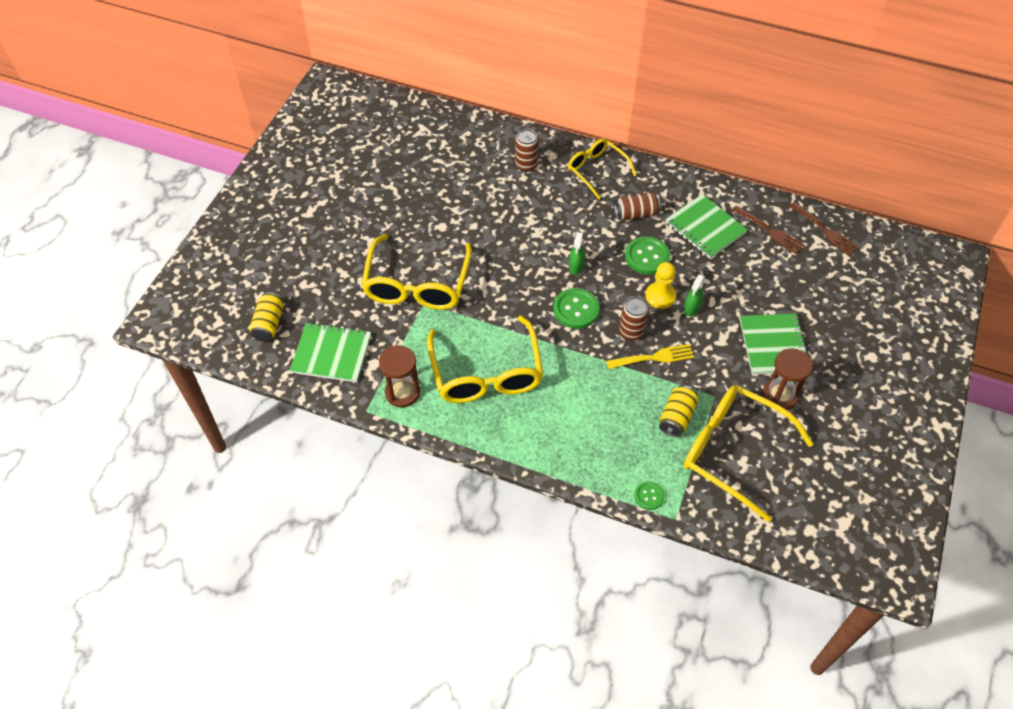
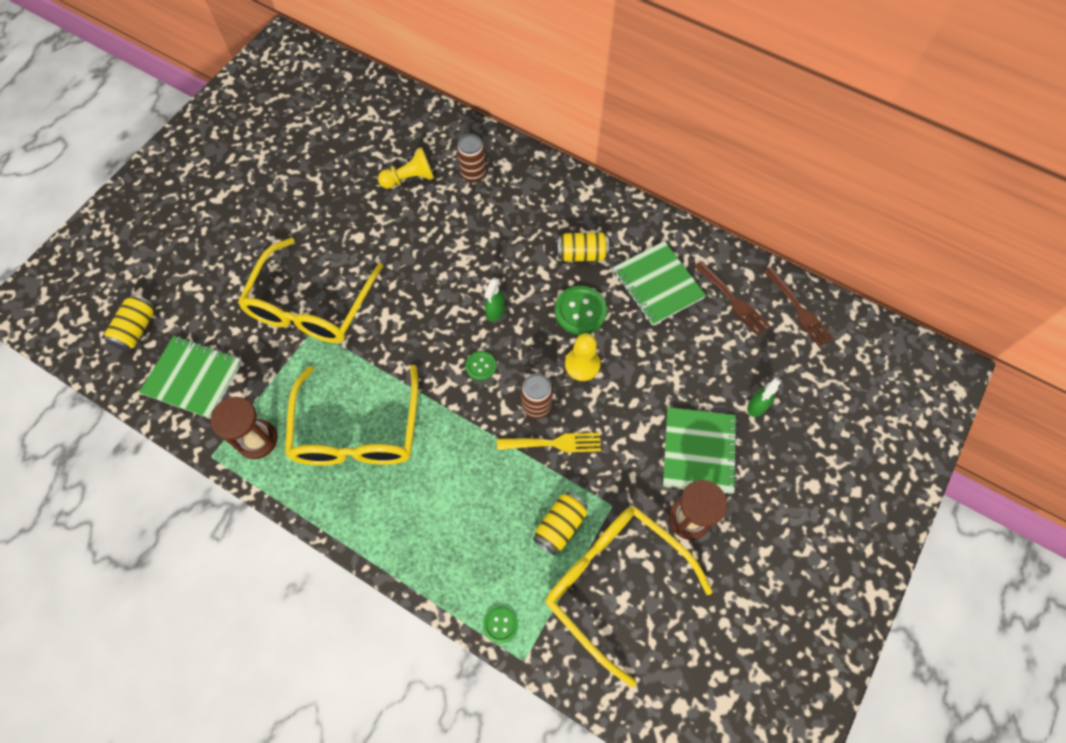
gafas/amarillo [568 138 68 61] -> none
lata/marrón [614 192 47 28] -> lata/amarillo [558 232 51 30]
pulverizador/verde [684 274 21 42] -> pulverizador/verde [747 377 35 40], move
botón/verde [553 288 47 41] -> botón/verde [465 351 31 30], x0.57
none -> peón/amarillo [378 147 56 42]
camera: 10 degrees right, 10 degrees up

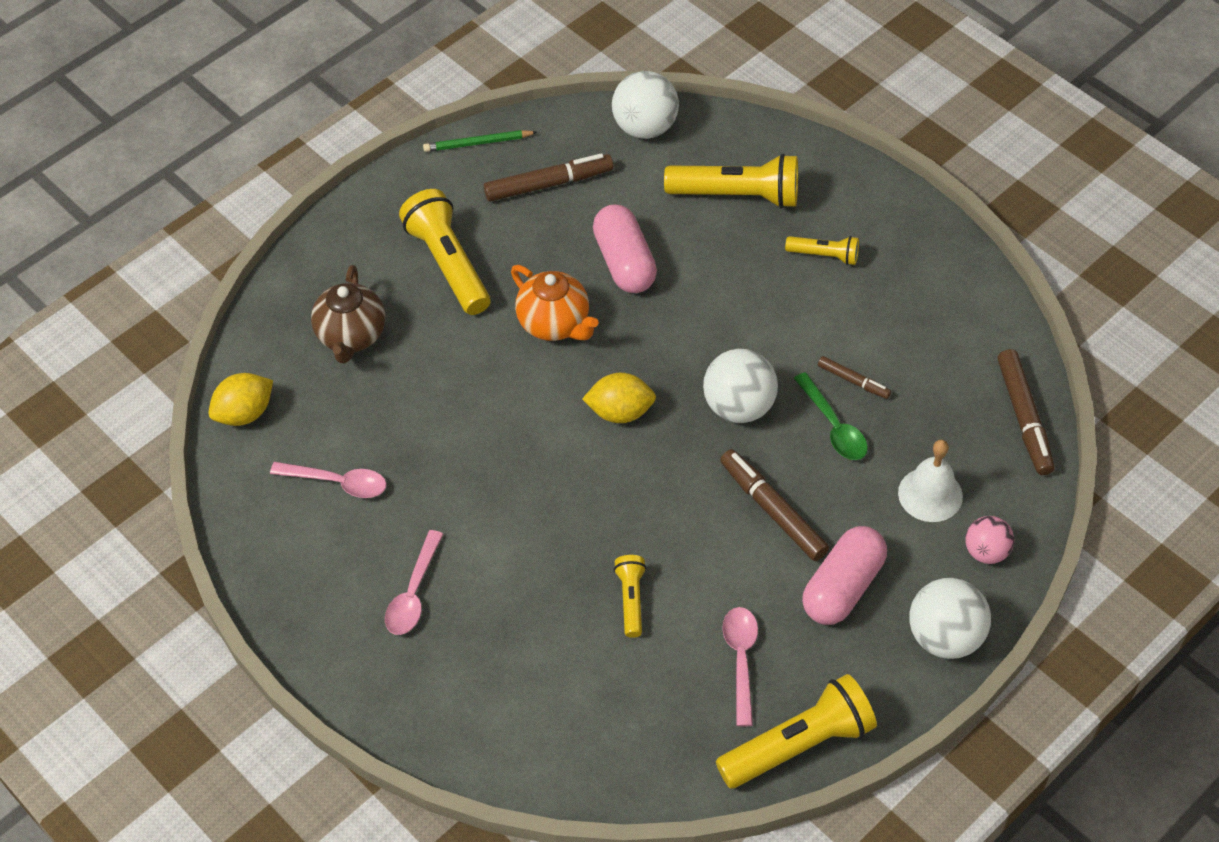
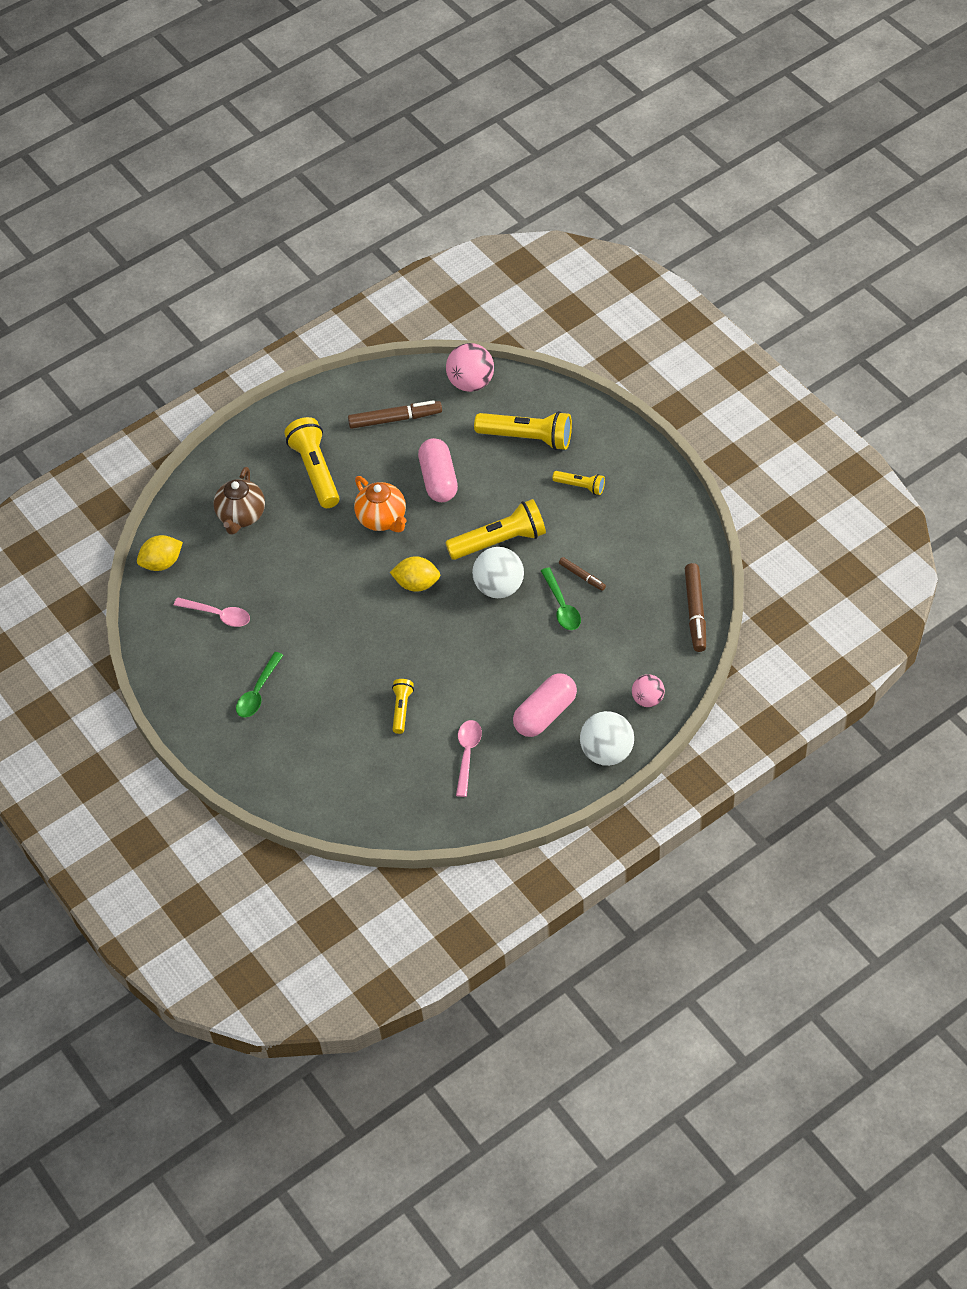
pelota/blanco [612 71 67 68] -> pelota/rosa [446 343 48 49]
lápiz/verde [423 130 114 22] -> none
campana/blanco [898 440 65 82] -> none
rotulador/marrón [720 449 109 112] -> none
cuchara/rosa [385 530 58 105] -> cuchara/verde [236 652 47 66]
lámpara de mano/amarillo [716 674 161 114] -> lámpara de mano/amarillo [445 499 101 61], move
camera: 10 degrees right, 0 degrees up

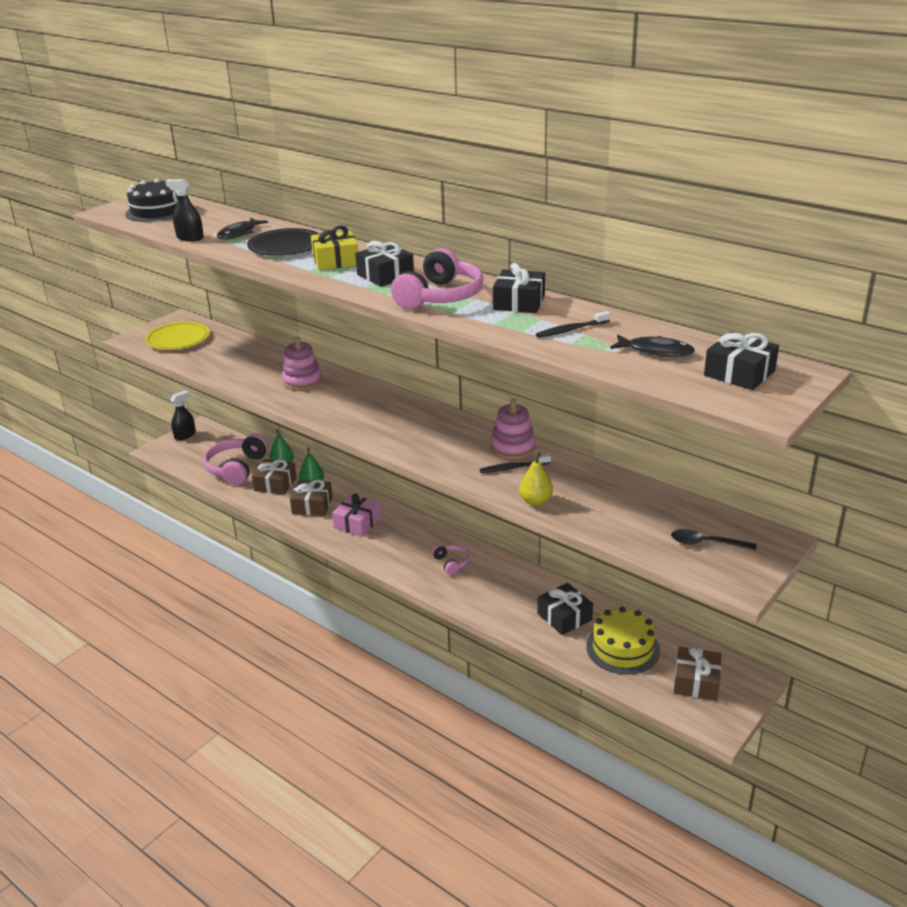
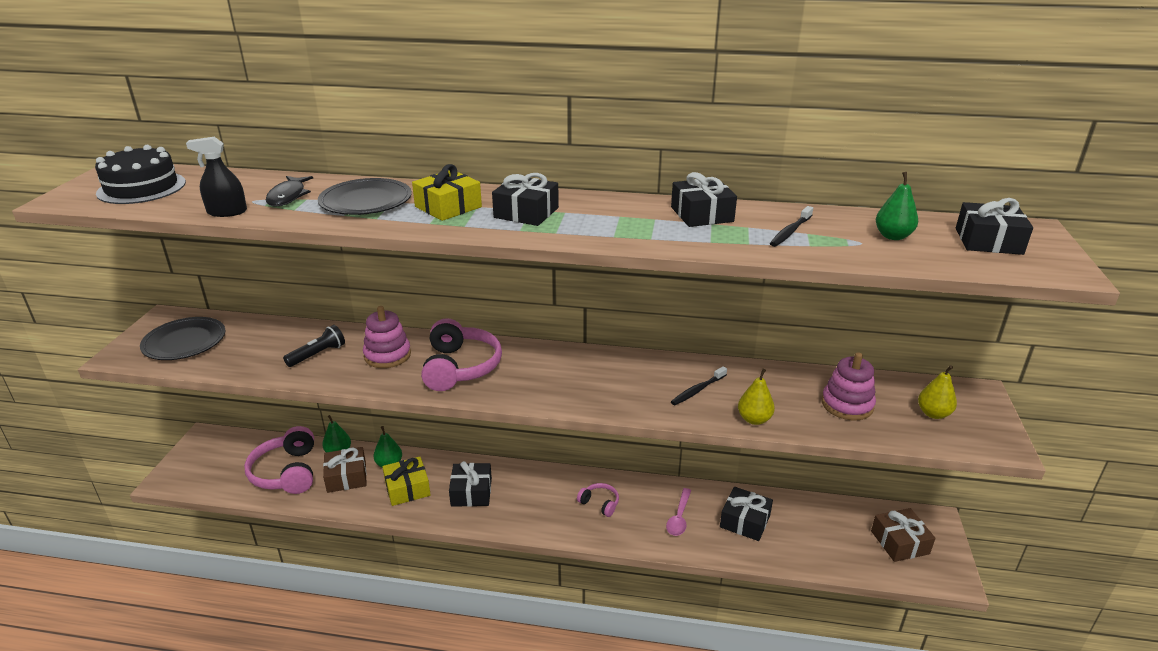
auriculares/rosa [391 248 92 61] -> auriculares/rosa [421 318 81 73], move
plato/amarillo [145 322 64 28] -> plato/negro [140 317 85 43]
pez/negro [610 335 85 22] -> pera/verde [876 172 42 68]
pulverizador/negro [170 390 26 50] -> none
juguete apilable/rosa [491 399 45 60] -> juguete apilable/rosa [822 352 54 68], move
regalo/marrón [290 480 43 36] -> regalo/amarillo [382 457 49 49]
regalo/rosa [332 494 49 43] -> regalo/negro [449 461 43 46]
cuchara/negro [671 529 86 22] -> pera/amarillo [918 365 39 54]
tarta/amarillo [586 607 74 68] -> none
none -> lámpara de mano/negro [283 325 62 42]
none -> cuchara/rosa [666 488 25 48]
camera: 30 degrees left, 0 degrees up

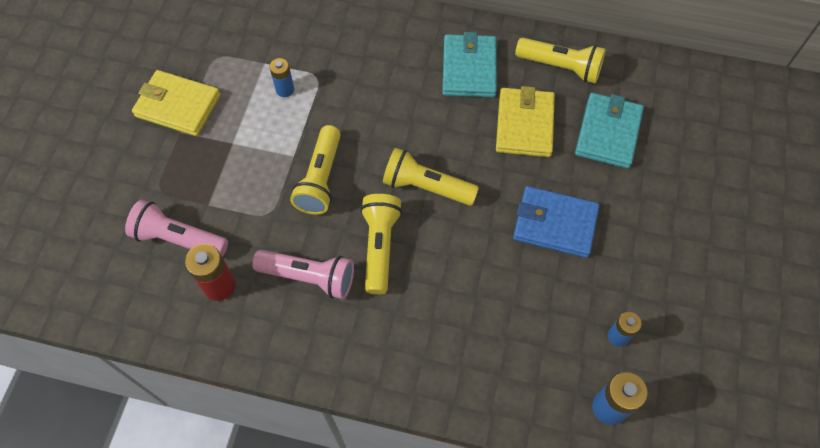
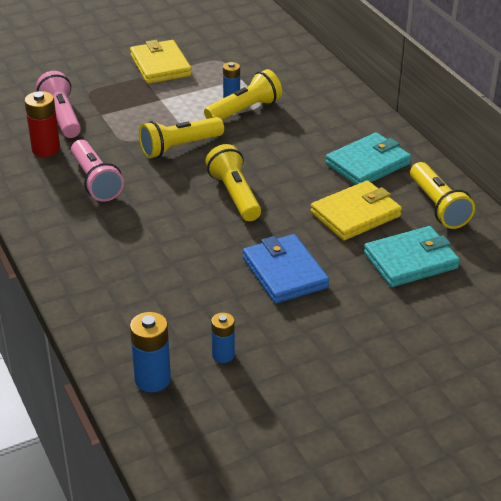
lámpara de mano/amarillo [360 194 42 100] -> lámpara de mano/amarillo [204 69 78 51], move
camera: 50 degrees right, 25 degrees down

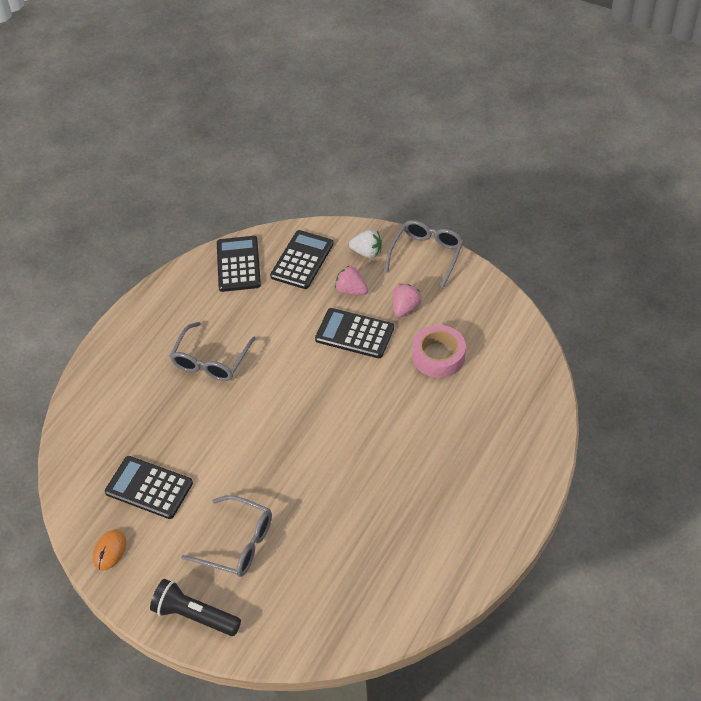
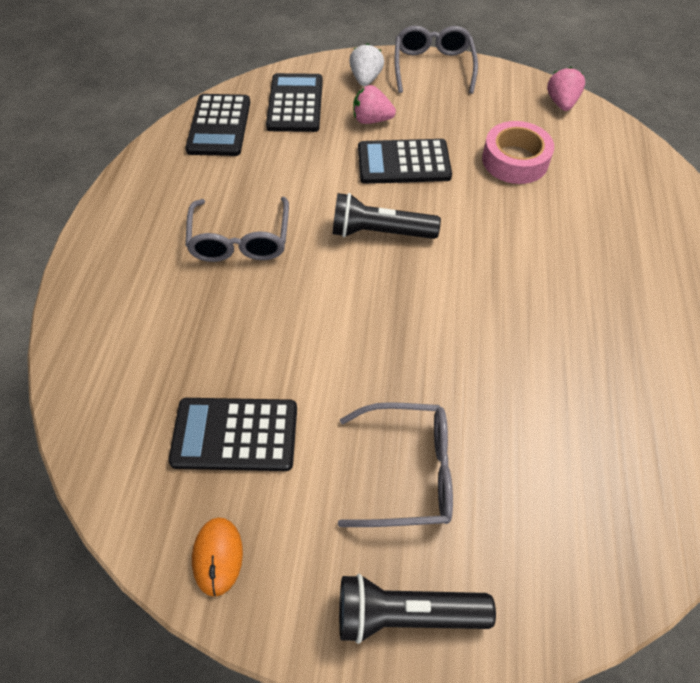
fresa/blanco [349 230 33 28] -> fresa/blanco [349 43 35 43], 75 degrees counterclockwise
calculadora/negro [217 236 44 56] -> calculadora/negro [185 94 65 62], 150 degrees counterclockwise
fresa/rosa [393 284 29 33] -> fresa/rosa [547 67 38 44], move
none -> lámpara de mano/negro [333 193 108 46]
camera: 25 degrees left, 5 degrees up

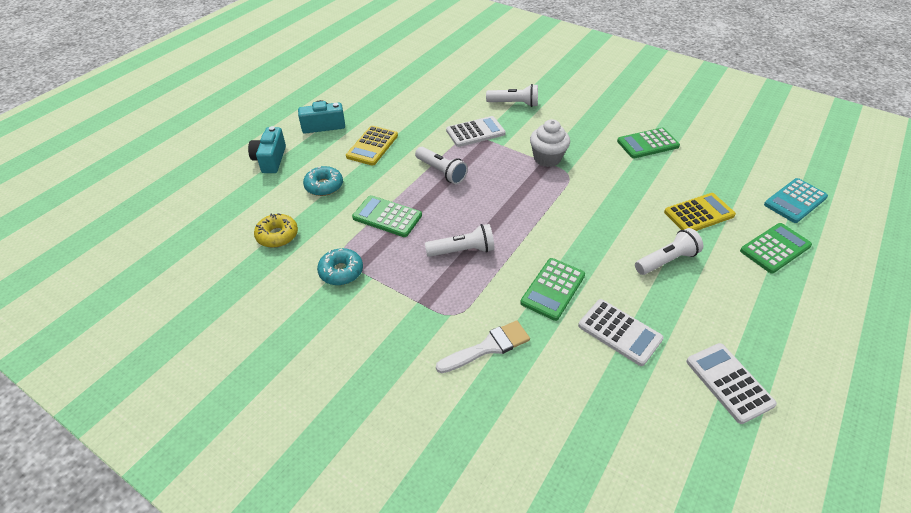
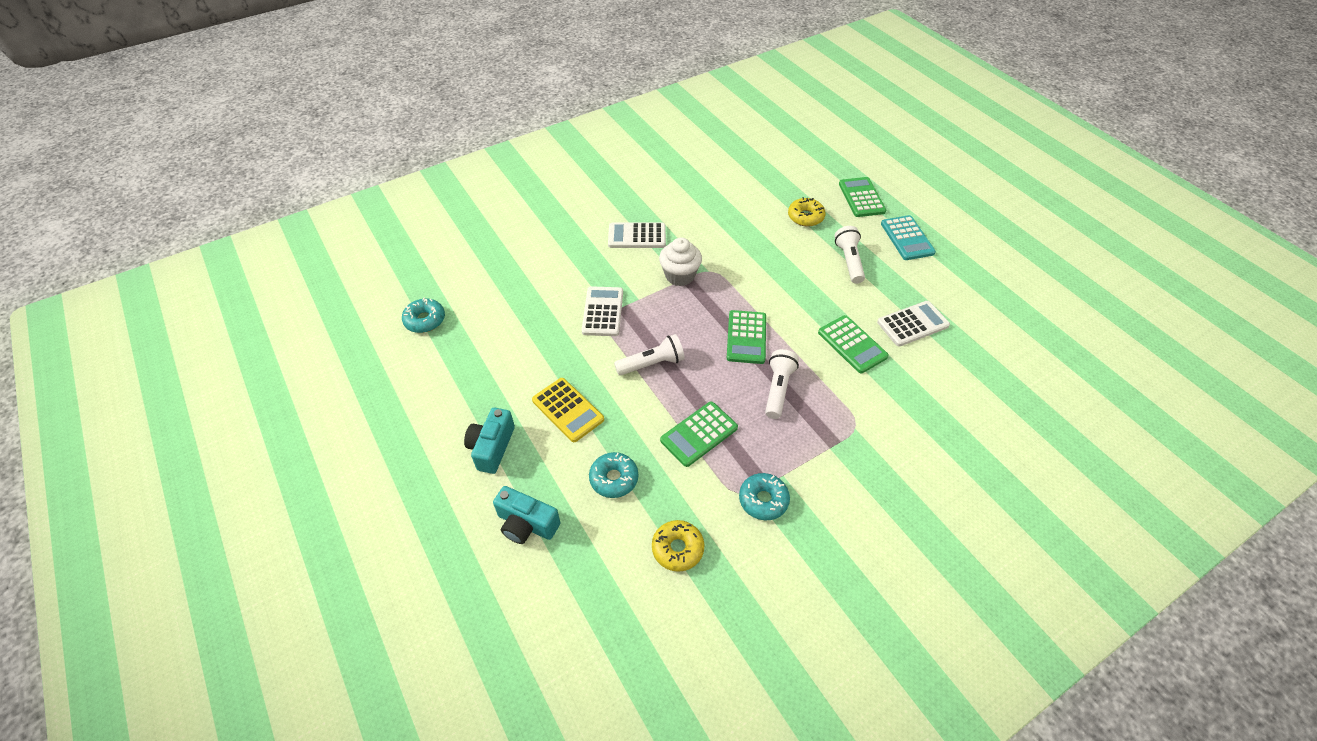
lámpara de mano/blanco [486 84 52 23] -> none
calculadora/verde [617 128 63 30] -> calculadora/verde [727 310 39 54], move
calculadora/turquesa [764 178 64 45] -> calculadora/turquesa [881 215 55 45], move
calculadora/amarillo [664 193 72 38] -> rosquilla/amarillo [788 197 38 30]
pincel/blanco [436 320 94 53] -> none
calculadora/blanco [686 343 91 81] -> calculadora/blanco [608 223 58 25], move
none -> rosquilla/turquesa [402 297 43 36]
camera: 65 degrees left, 5 degrees up

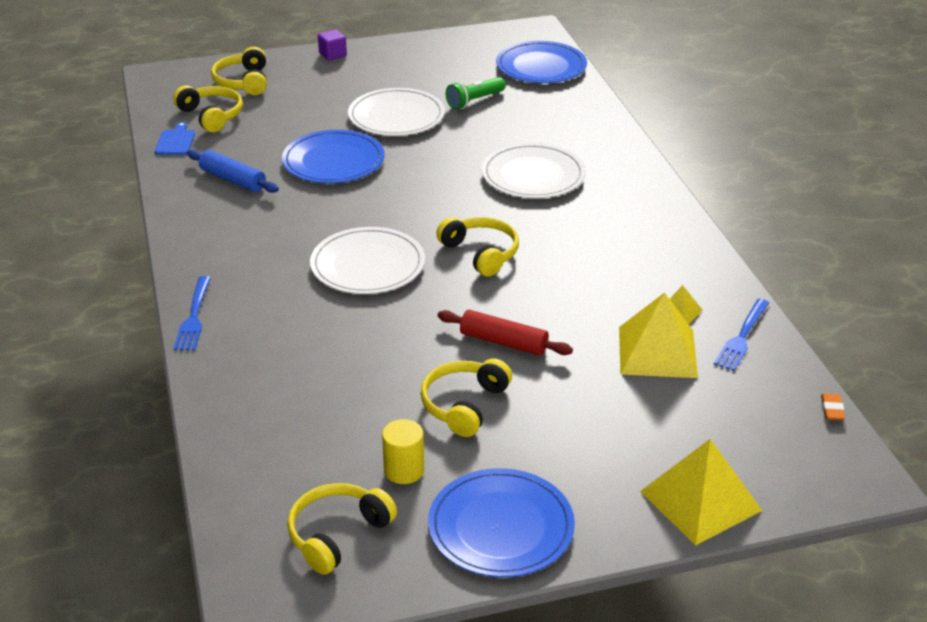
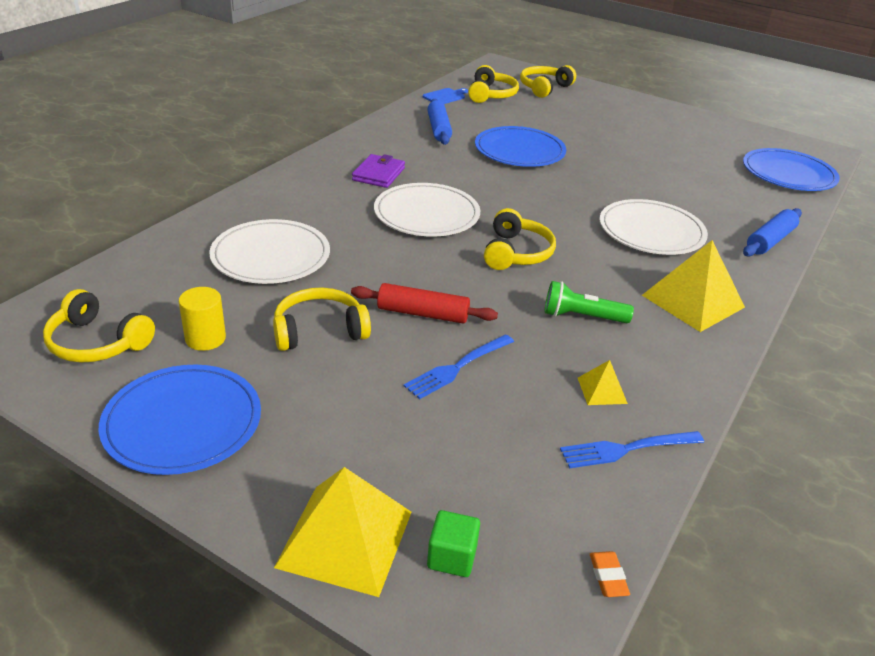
cubo/morado [318 29 29 32] -> none
lámpara de mano/verde [446 77 60 33] -> lámpara de mano/verde [545 281 89 42], move
plato/blanco [348 88 97 48] -> plato/blanco [209 219 121 65], move
tenedor/azul [173 276 38 75] -> tenedor/azul [404 334 110 65], move
pirámide/amarillo [619 292 79 86] -> pirámide/amarillo [642 240 103 92], move
rodillo/rojo [437 310 136 46] -> rodillo/rojo [351 283 147 41], 60 degrees counterclockwise
goma de borrar/naranja [821 393 24 27] -> goma de borrar/naranja [590 551 40 46], 60 degrees counterclockwise
auriculares/amarillo [287 483 110 92] -> auriculares/amarillo [43 289 112 74], 150 degrees counterclockwise
none -> cartera/morado [352 154 53 34]
none -> rodillo/azul [743 208 59 49]
none -> cubo/verde [427 510 53 67]
camera: 45 degrees right, 0 degrees up

